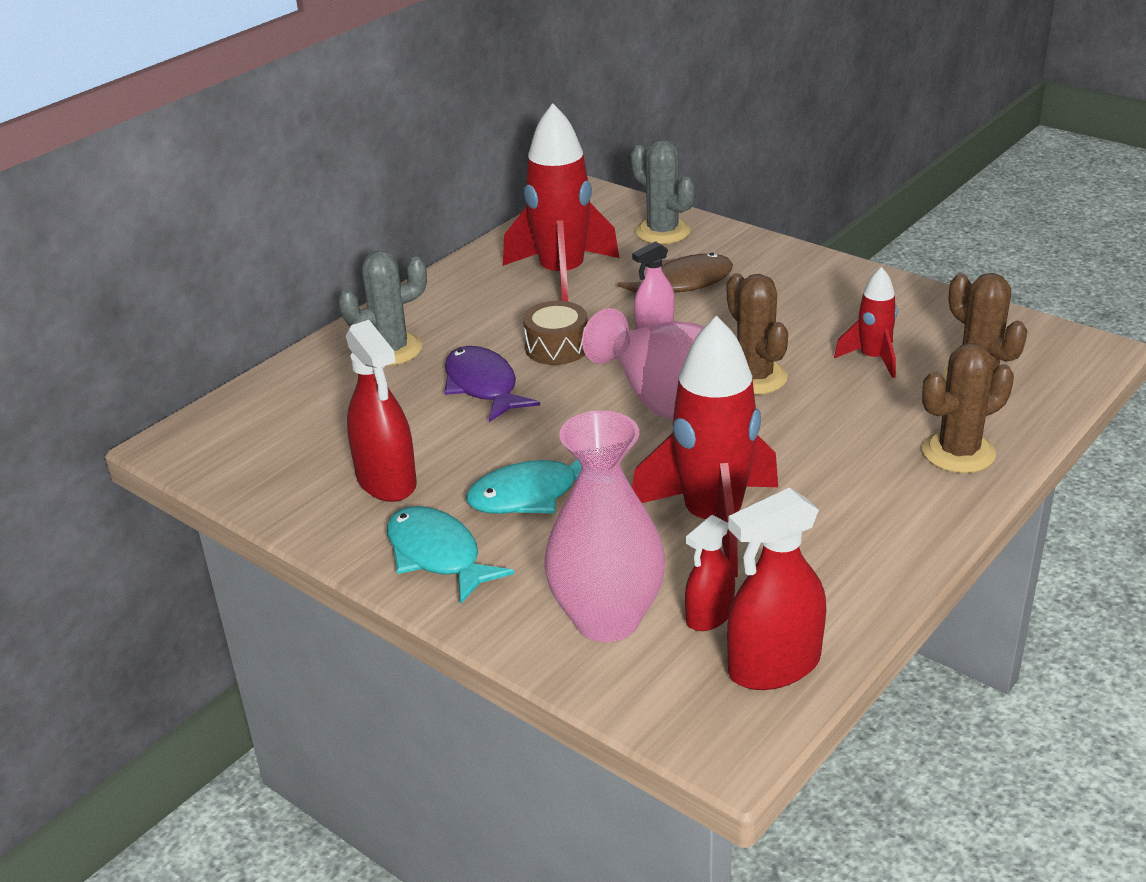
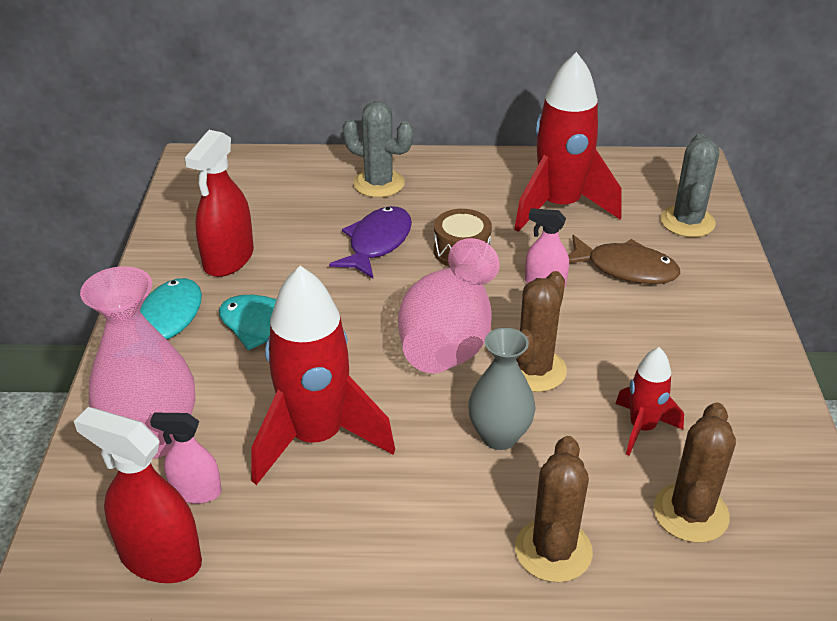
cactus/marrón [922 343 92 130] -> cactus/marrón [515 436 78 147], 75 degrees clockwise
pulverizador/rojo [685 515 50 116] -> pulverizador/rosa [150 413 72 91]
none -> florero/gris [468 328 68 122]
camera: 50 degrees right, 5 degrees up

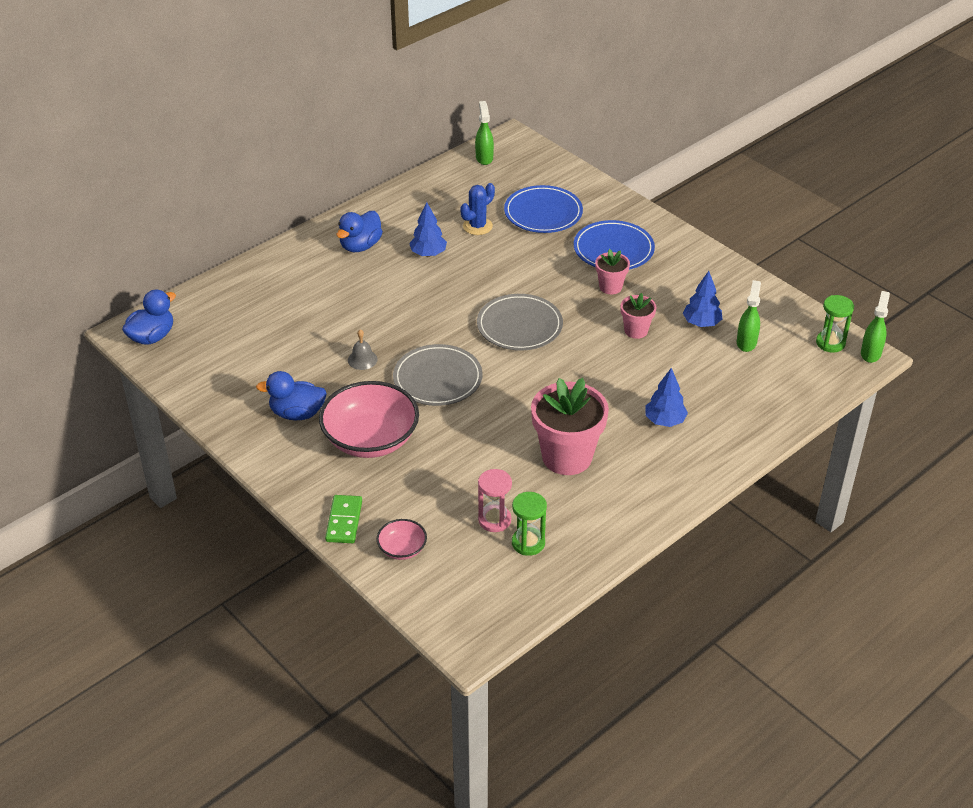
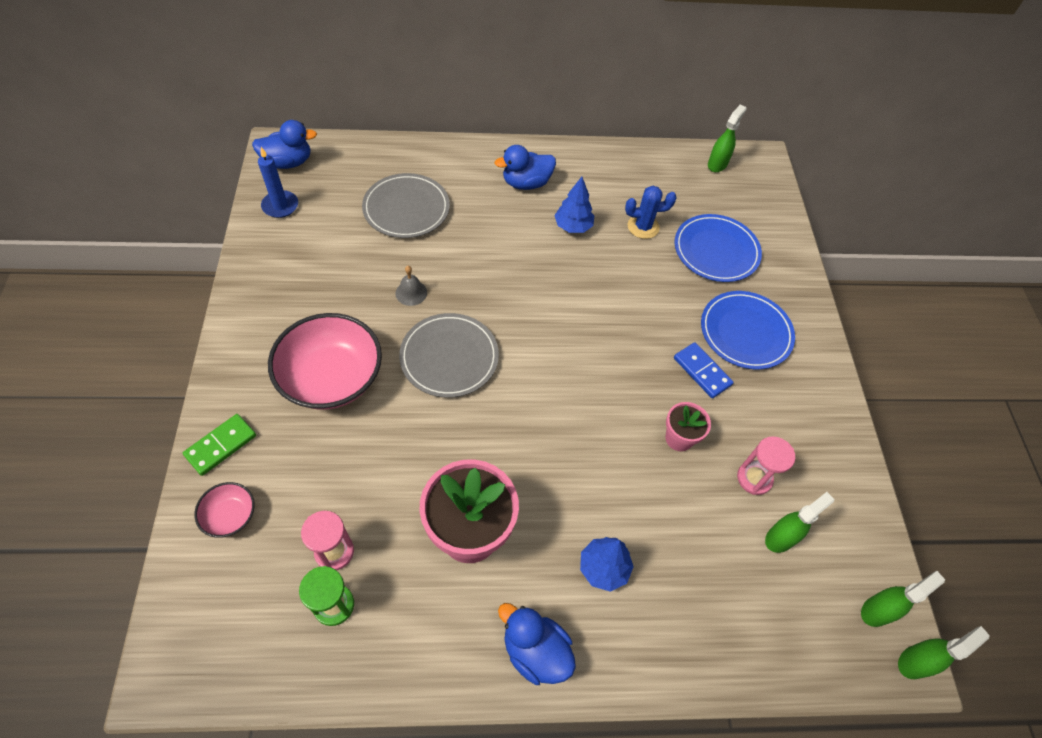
maceta/rosa [595 249 35 45] -> ficha de dominó/azul [674 342 60 56]
árbol/azul [683 271 39 56] -> reloj de arena/rosa [737 436 58 59]
plato/gris [477 294 86 57] -> plato/gris [362 173 88 65], move
reloj de arena/verde [816 295 38 57] -> pulverizador/verde [861 571 84 56]
pato/azul [256 371 71 49] -> pato/azul [498 603 78 82], move
none -> vela/azul [258 147 40 71]
camera: 35 degrees right, 15 degrees up

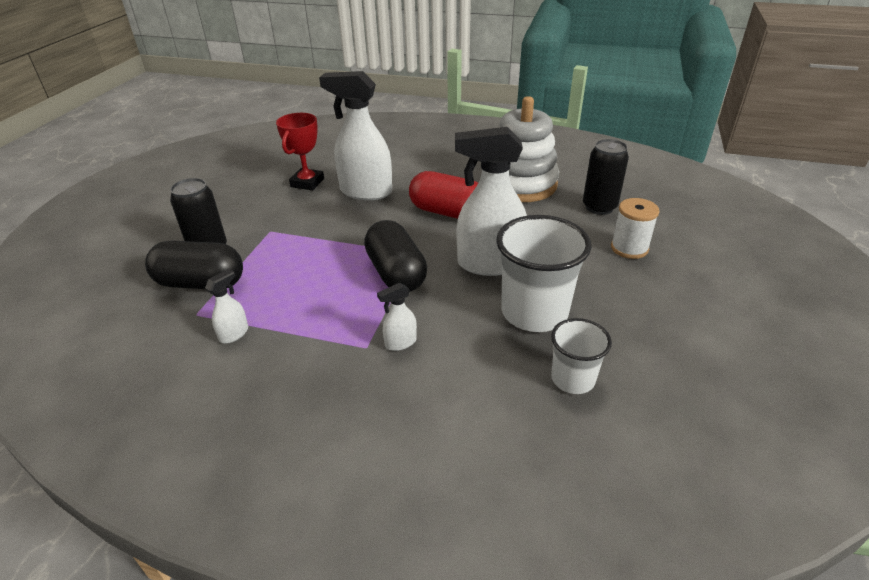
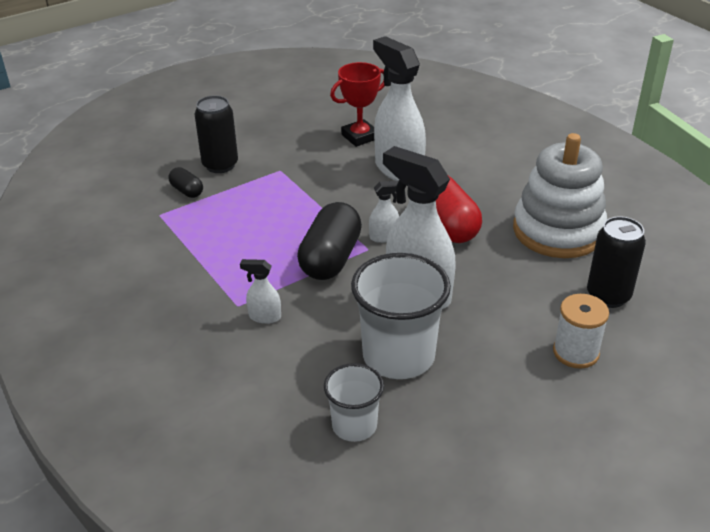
cápsula/negro [145 240 98 49] -> cápsula/negro [168 167 35 31], x0.50
pulverizador/blanco [205 269 43 75] -> pulverizador/blanco [369 181 30 62], move
camera: 40 degrees right, 0 degrees up

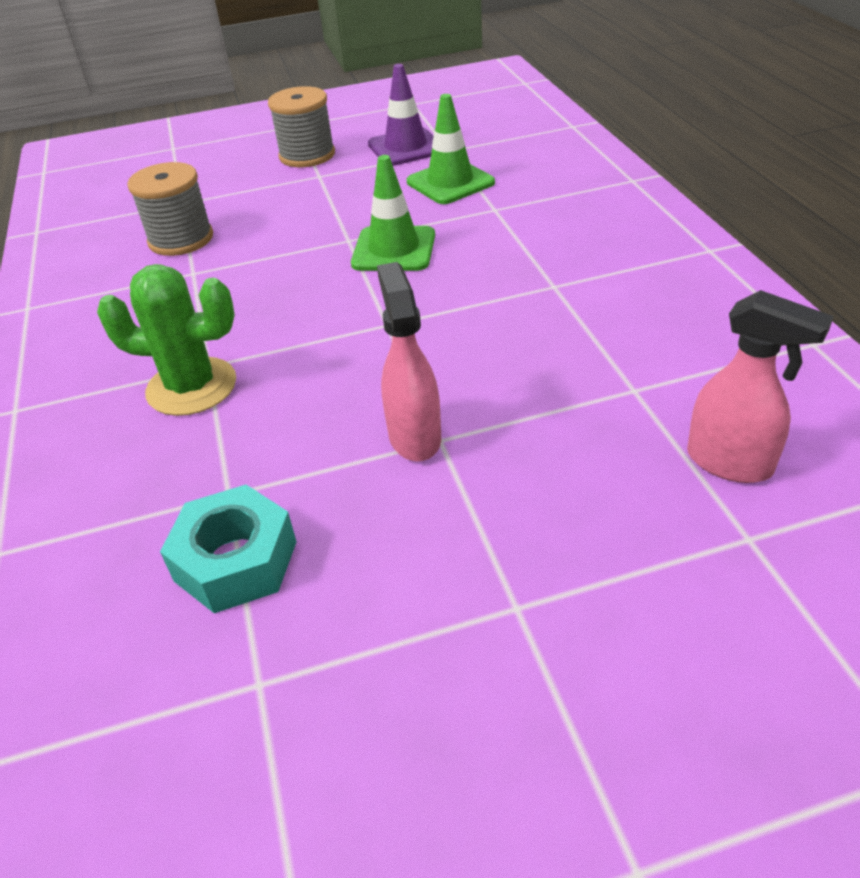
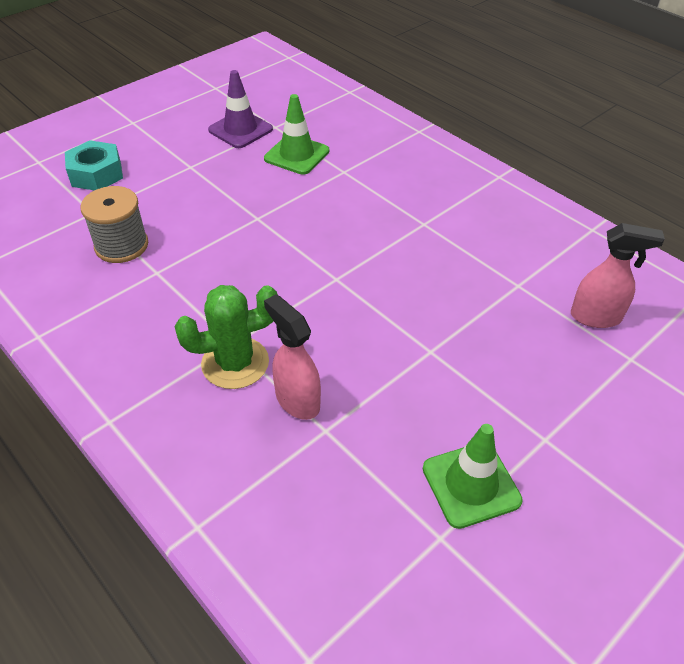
carrete/gris [268 86 67 81] -> none
cono de tráfico/verde [351 155 84 116] -> cono de tráfico/verde [423 424 100 105], move
pulverizador/rosa [377 262 64 200] -> pulverizador/rosa [264 294 57 126], move
tuerca/turquesa [160 485 137 128] -> tuerca/turquesa [65 140 58 50], move
camera: 30 degrees left, 5 degrees up

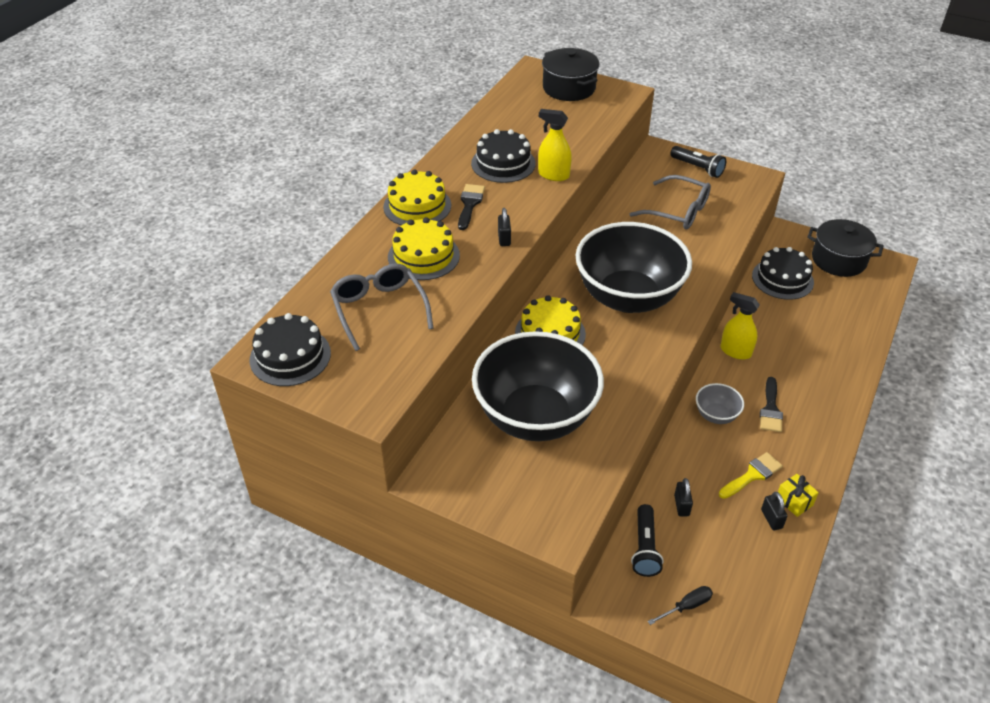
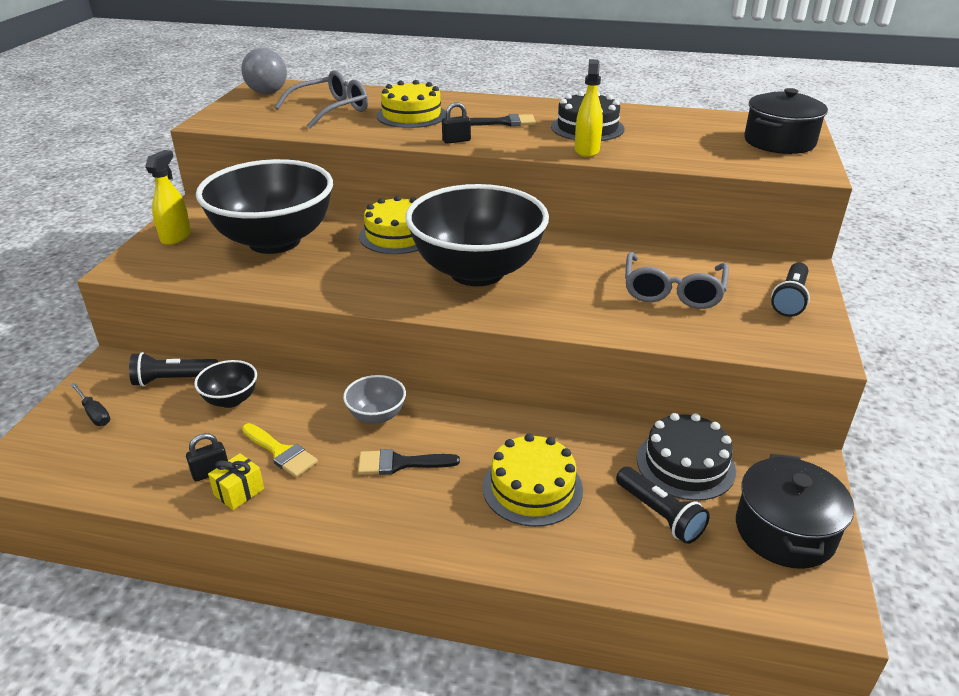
tarta/amarillo [383 169 68 57] -> tarta/amarillo [482 433 101 94], move
pulverizador/amarillo [720 292 40 68] -> pulverizador/amarillo [145 150 46 95], move
tarta/negro [250 313 81 73] -> pelota/gris [242 48 45 46]
candado/negro [674 478 19 38] -> cuenco/negro [194 360 63 48]
none -> lámpara de mano/negro [616 467 94 77]
camera: 75 degrees right, 10 degrees down

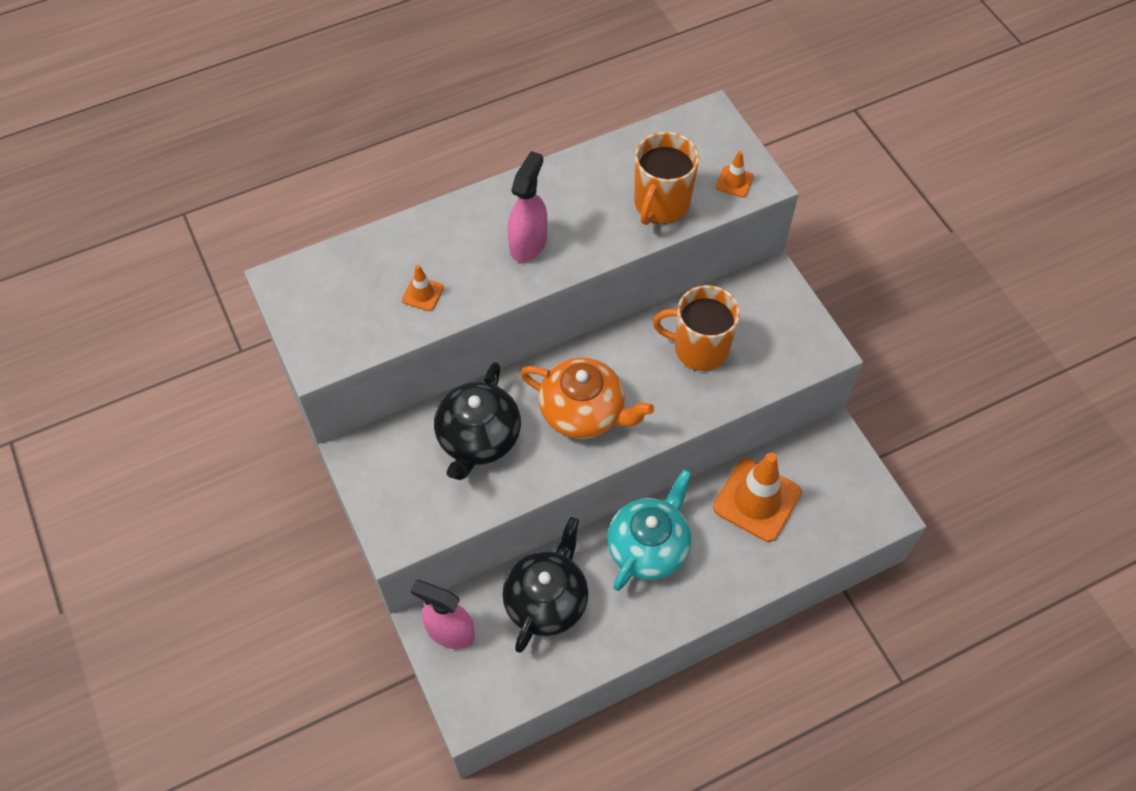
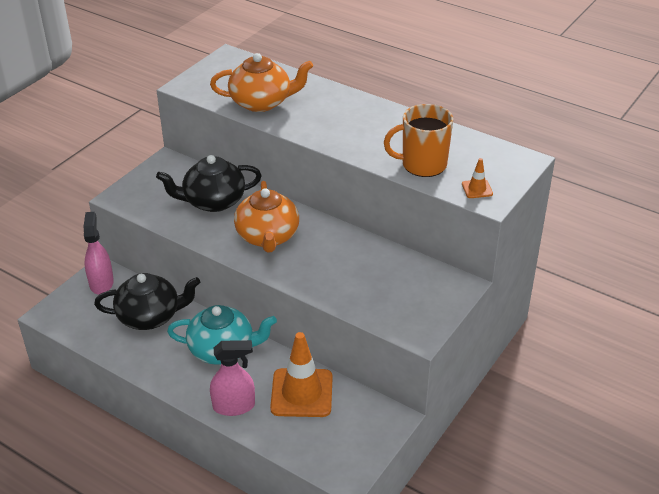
pulverizador/rosa [508 151 39 111] -> pulverizador/rosa [210 340 45 76], move
cono de tráfico/naranja [402 265 42 46] -> tetera/naranja [210 53 103 59]
taza/naranja [653 285 87 86] -> none
camera: 60 degrees right, 20 degrees down

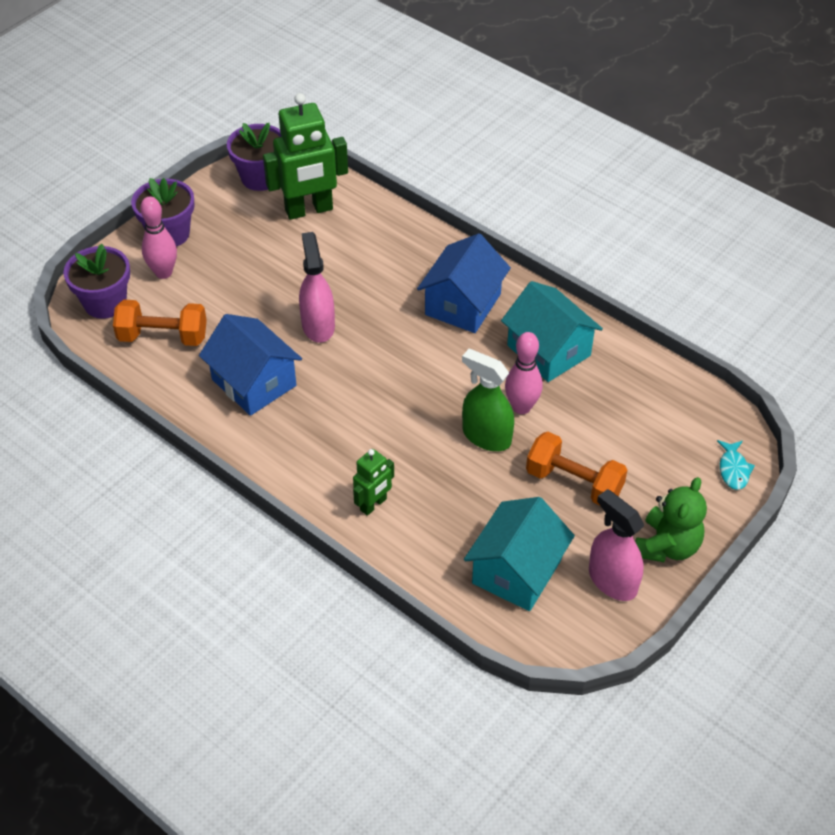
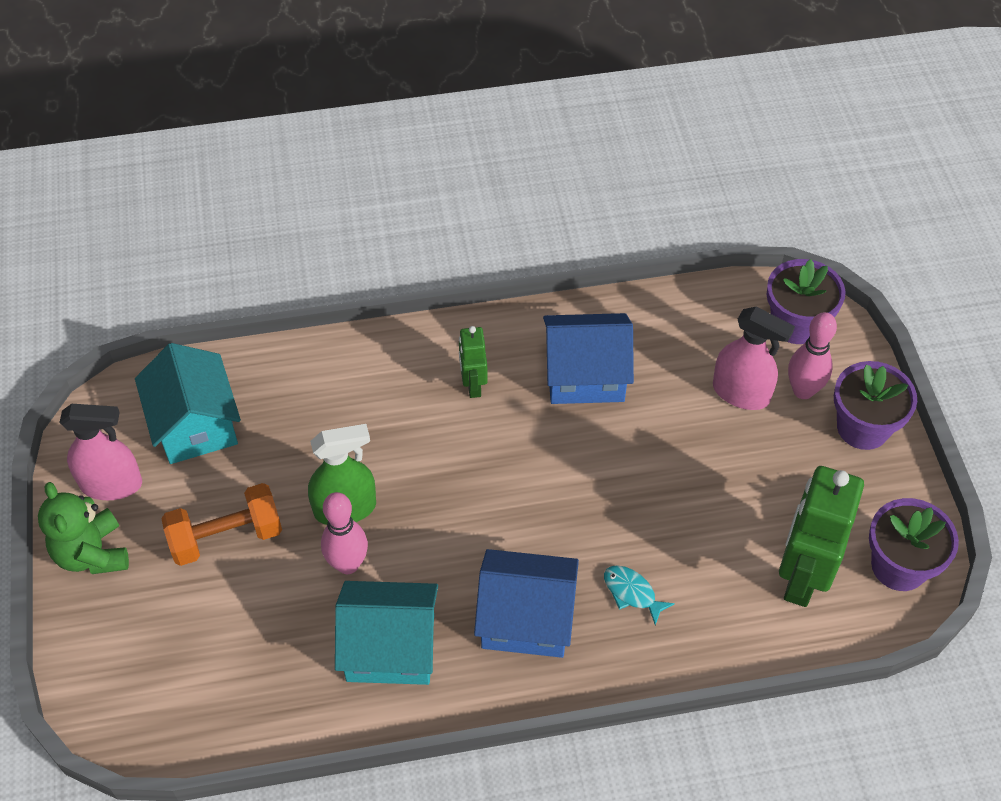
pulverizador/rosa [299 232 36 111] -> pulverizador/rosa [713 307 82 103], move
casa/azul [417 233 94 100] -> casa/azul [474 549 105 109], 60 degrees counterclockwise
mancuerna/naranja [113 300 94 46] -> none
pez/turquesa [717 440 38 50] -> pez/turquesa [604 565 71 60], move
robot/verde [353 449 41 67] -> robot/verde [459 326 29 72], move
camera: 130 degrees right, 5 degrees up

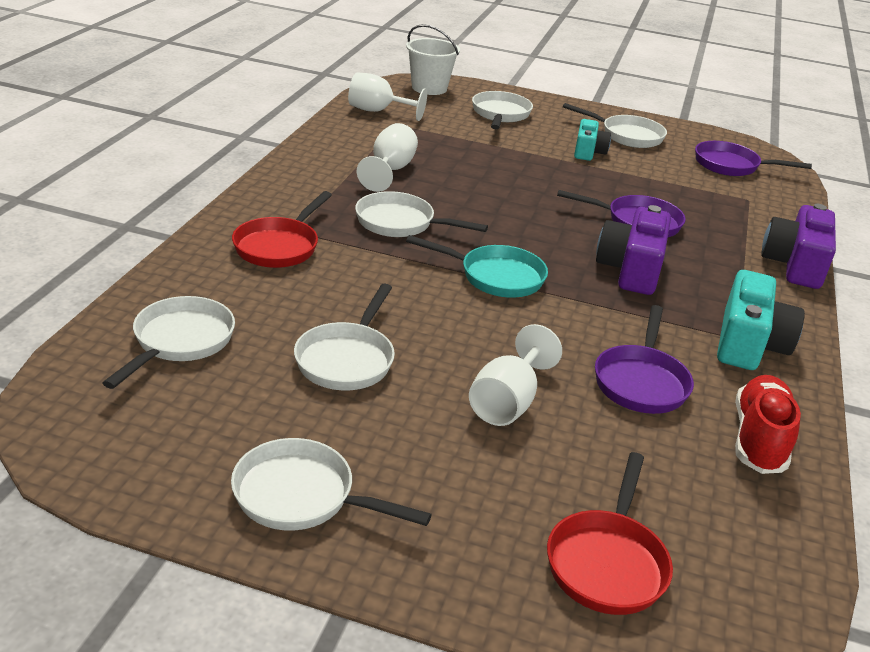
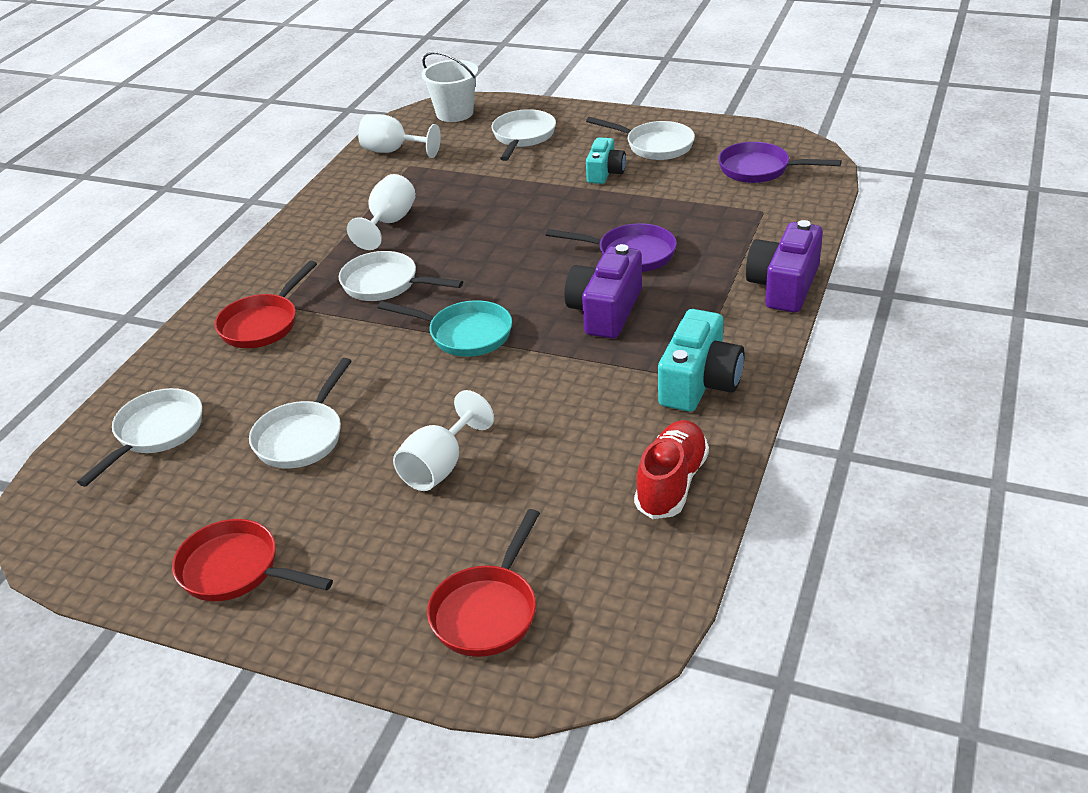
sartén/morado [595 305 99 109] -> none
sartén/blanco [231 438 201 92] -> sartén/rojo [172 519 161 82]
camera: 10 degrees right, 5 degrees up

